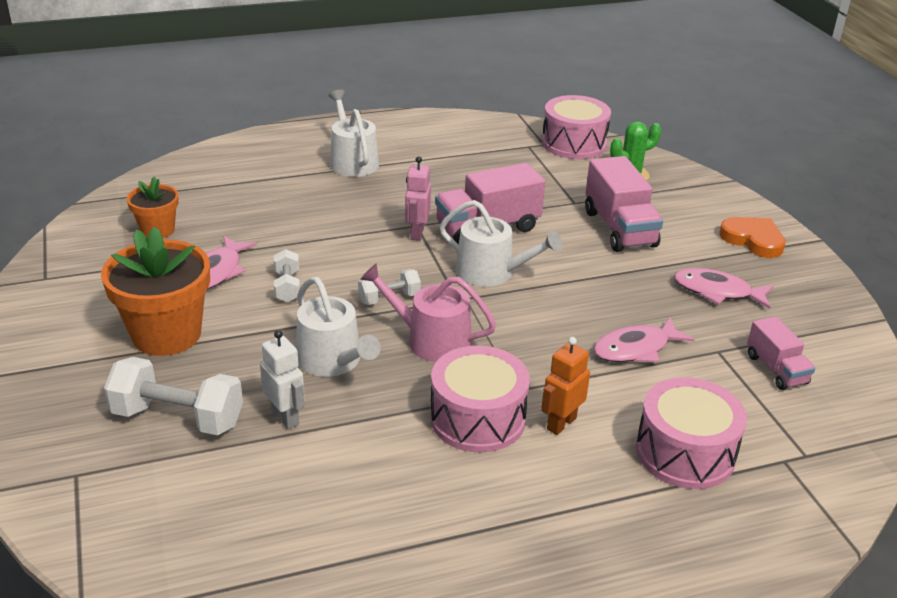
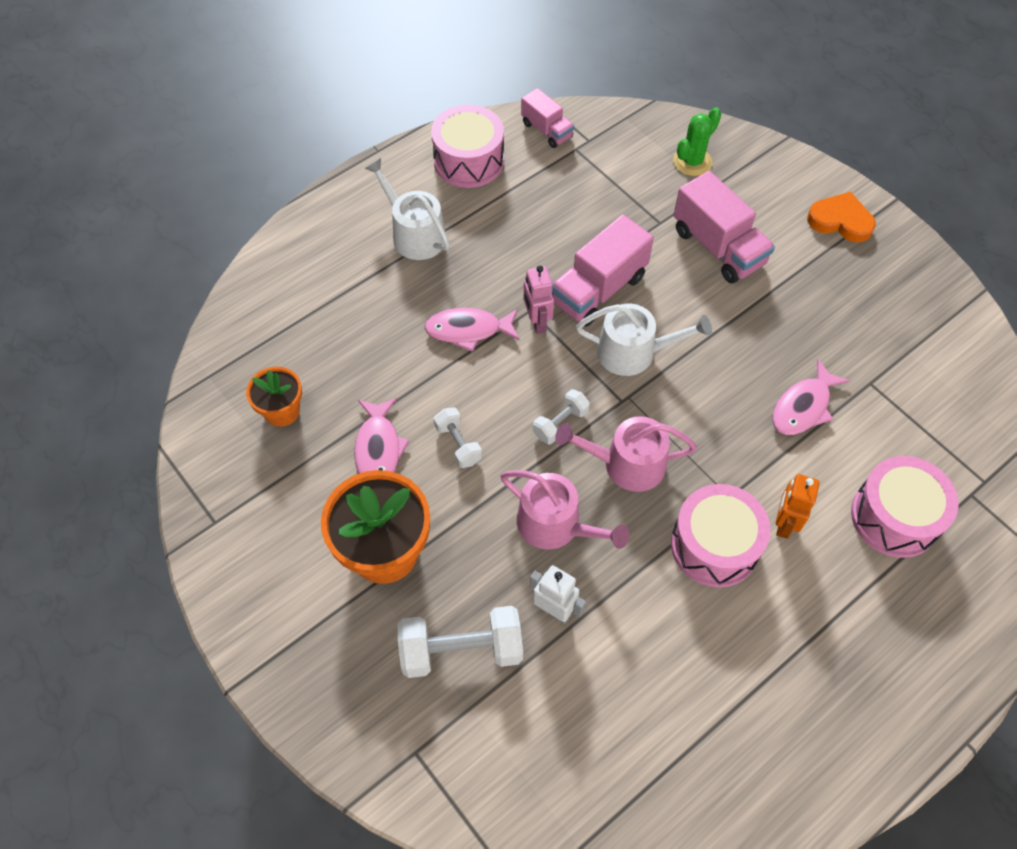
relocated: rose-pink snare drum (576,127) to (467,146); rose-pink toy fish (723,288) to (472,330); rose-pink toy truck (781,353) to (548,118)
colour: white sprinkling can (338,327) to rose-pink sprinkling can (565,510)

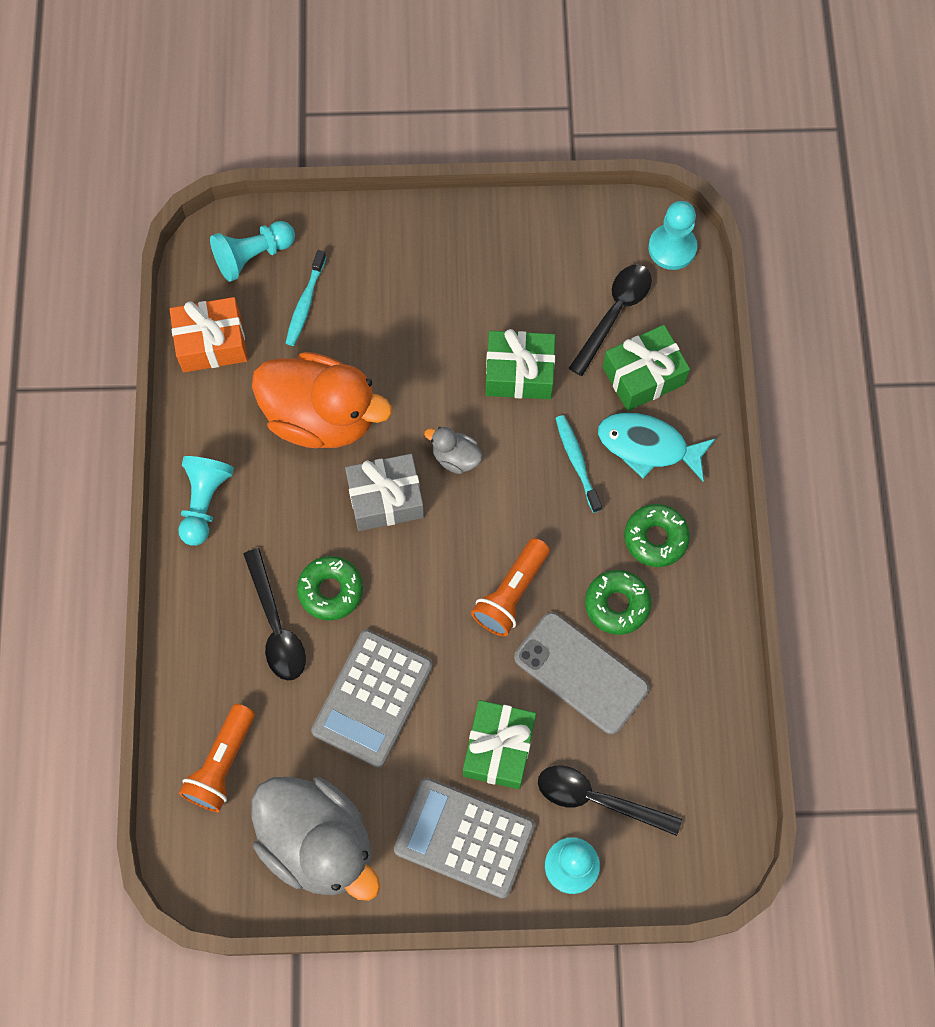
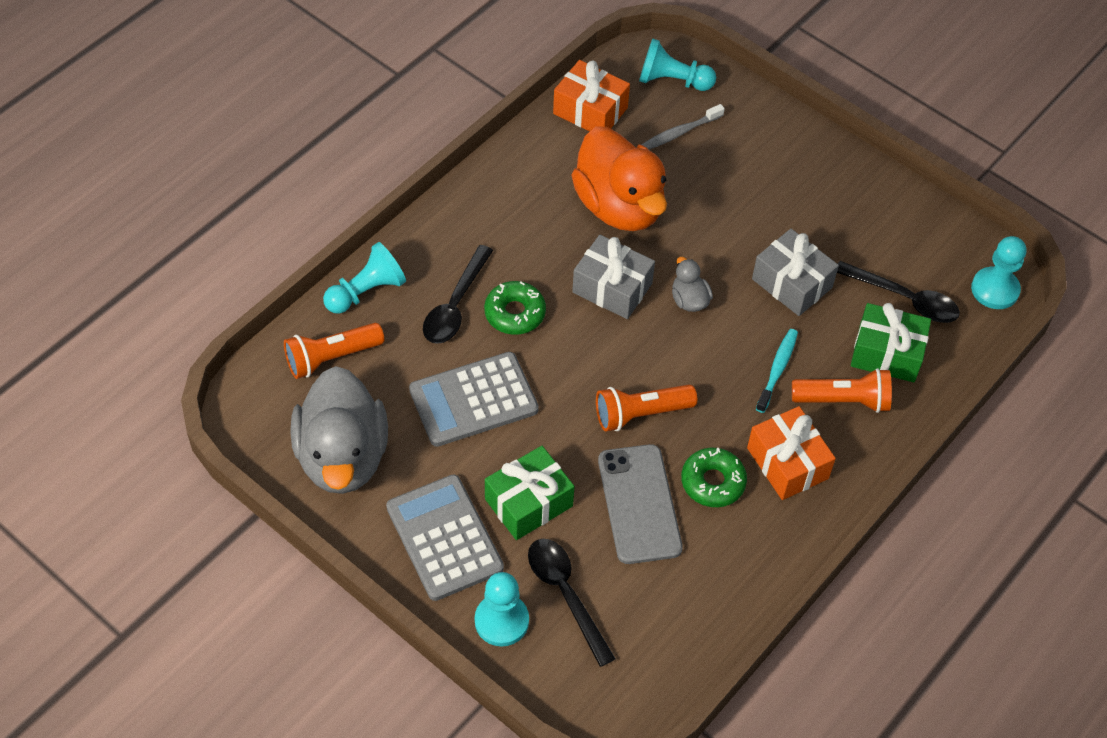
relocated: turquoise pawn (206,501) to (364,278)
exchanged: turquoise toy fish (657,447) to orange-coloured pocket torch (842,390); emerald glazed donut (657,535) to orange-coloured present (791,453)
colour: turquoise toothbrush (306,298) to gray toothbrush (683,126); emerald present (520,364) to gray present (795,272)
spun: jet-black tablespoon (610,320) = (898,292) 45 degrees clockwise

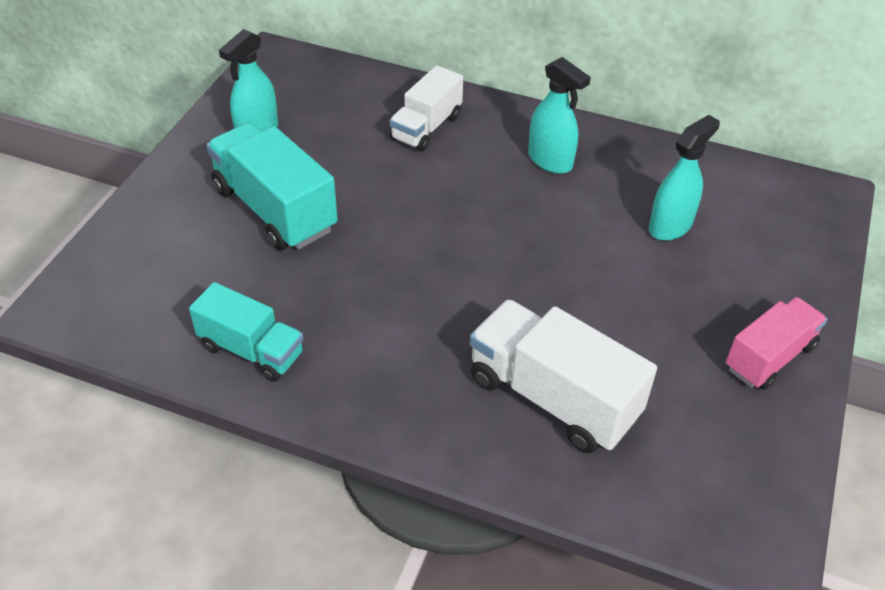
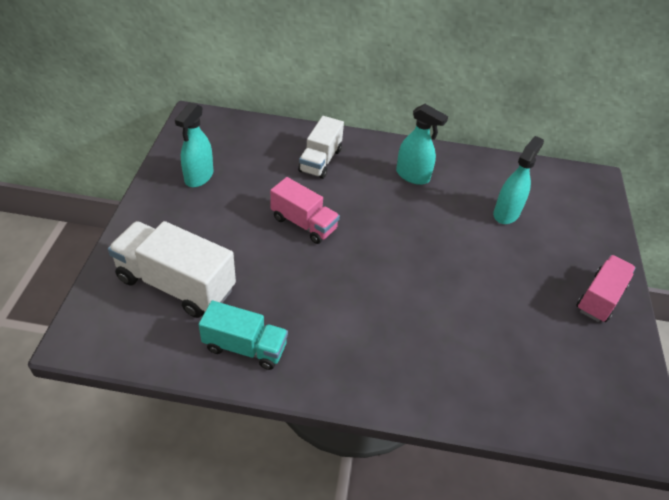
missing: turquoise toy truck (272,186)
appeared: rose-pink toy truck (305,210)
relocated: white toy truck (563,376) to (172,269)

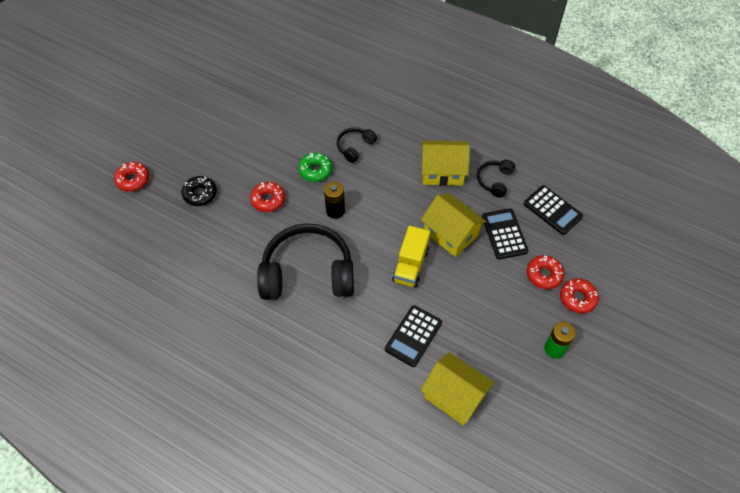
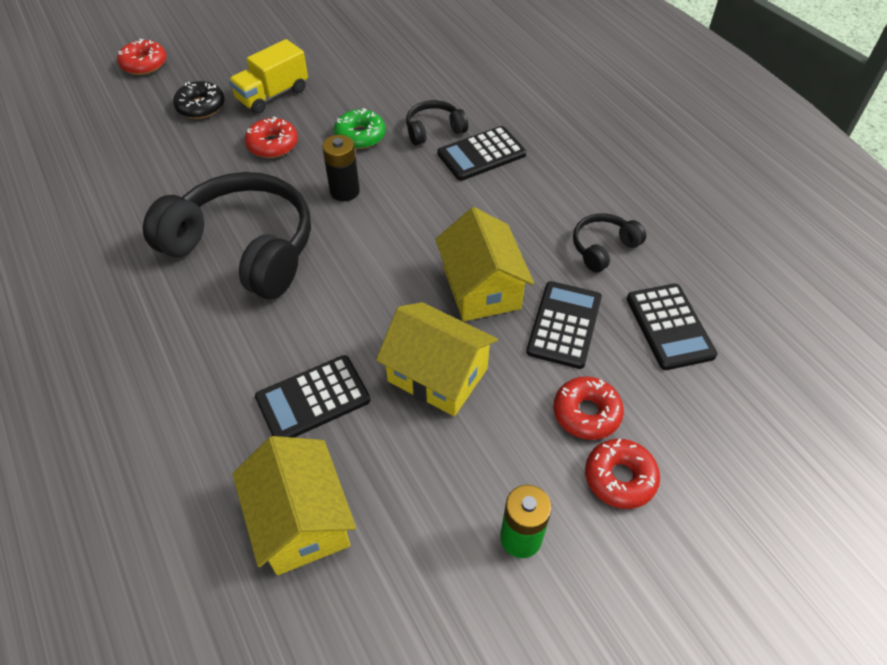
appeared: jet-black calculator (482,153)
relocated: yellow house (445,163) to (437,359); yellow toy truck (411,257) to (268,76)

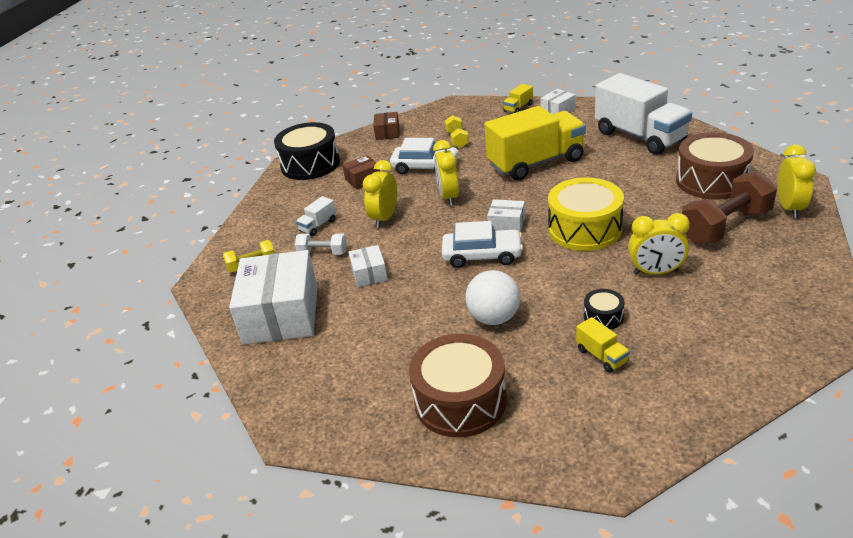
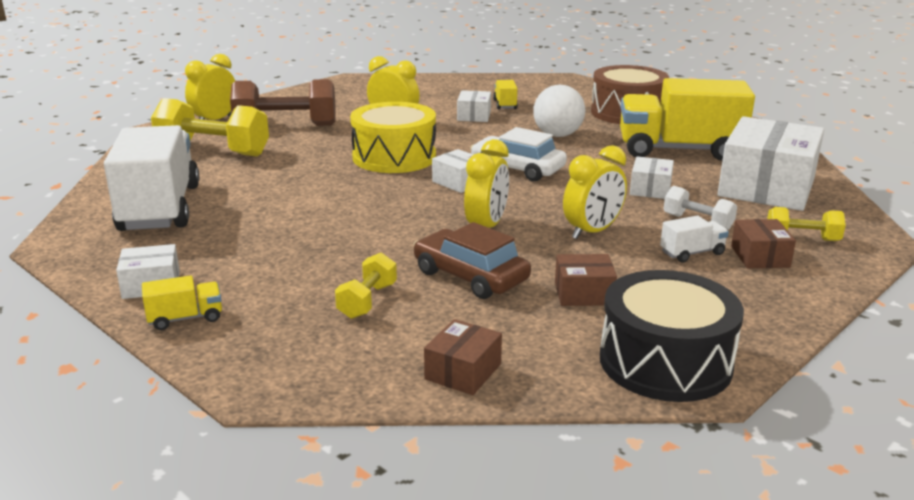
appeared: dark brown box (763,243)
relocated: yellow toy truck (535,143) to (687,119)
exchanged: dark brown snare drum (715,166) to yellow dumbbell (210,127); jet-black snare drum (604,309) to white box (474,106)
colour: white automobile (424,156) to dark brown automobile (472,260)

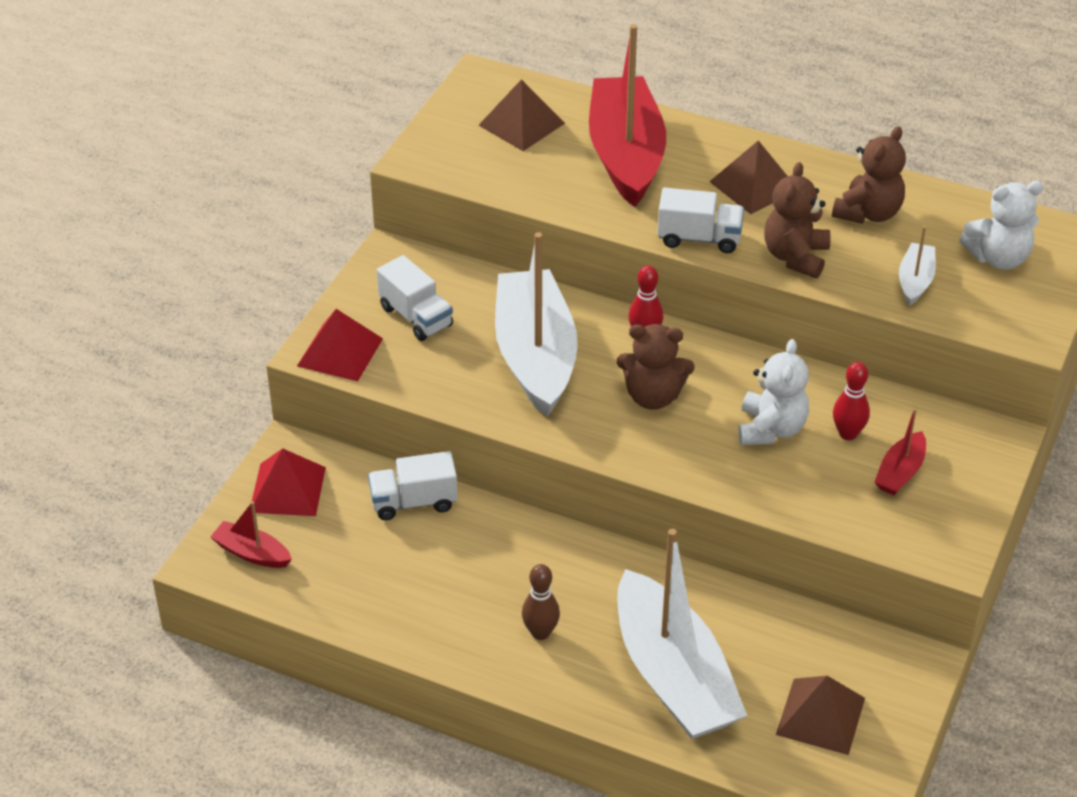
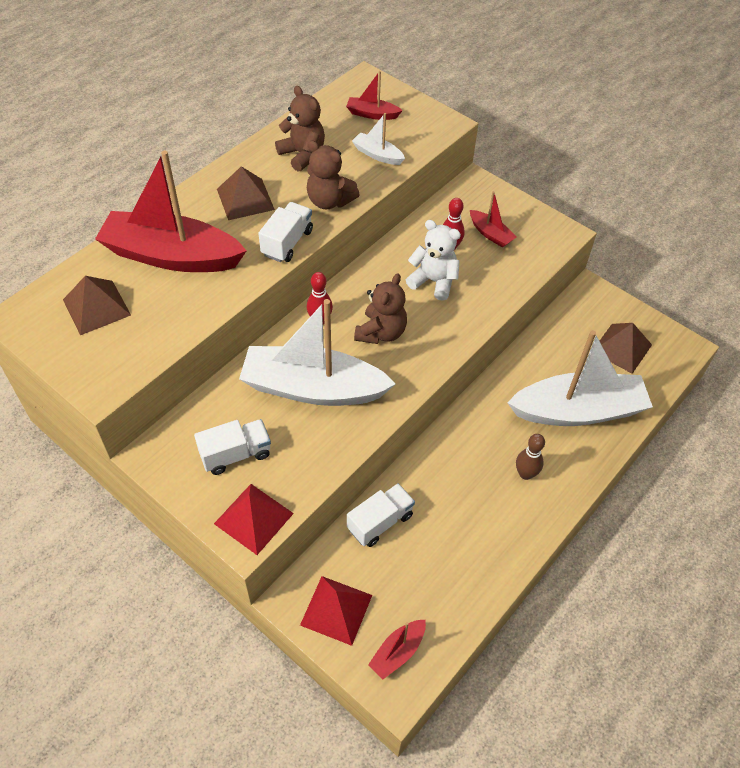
exchanged: white teddy (1001,225) to red boat (374,95)
spun: white toy truck (413,485) = (381,515) 135 degrees counterclockwise

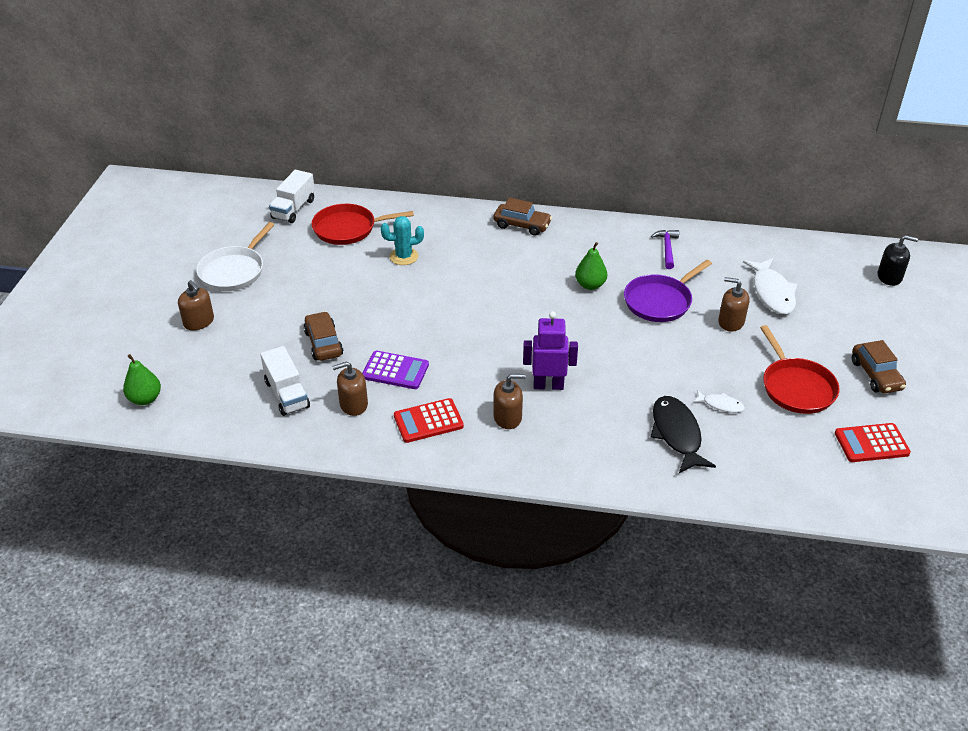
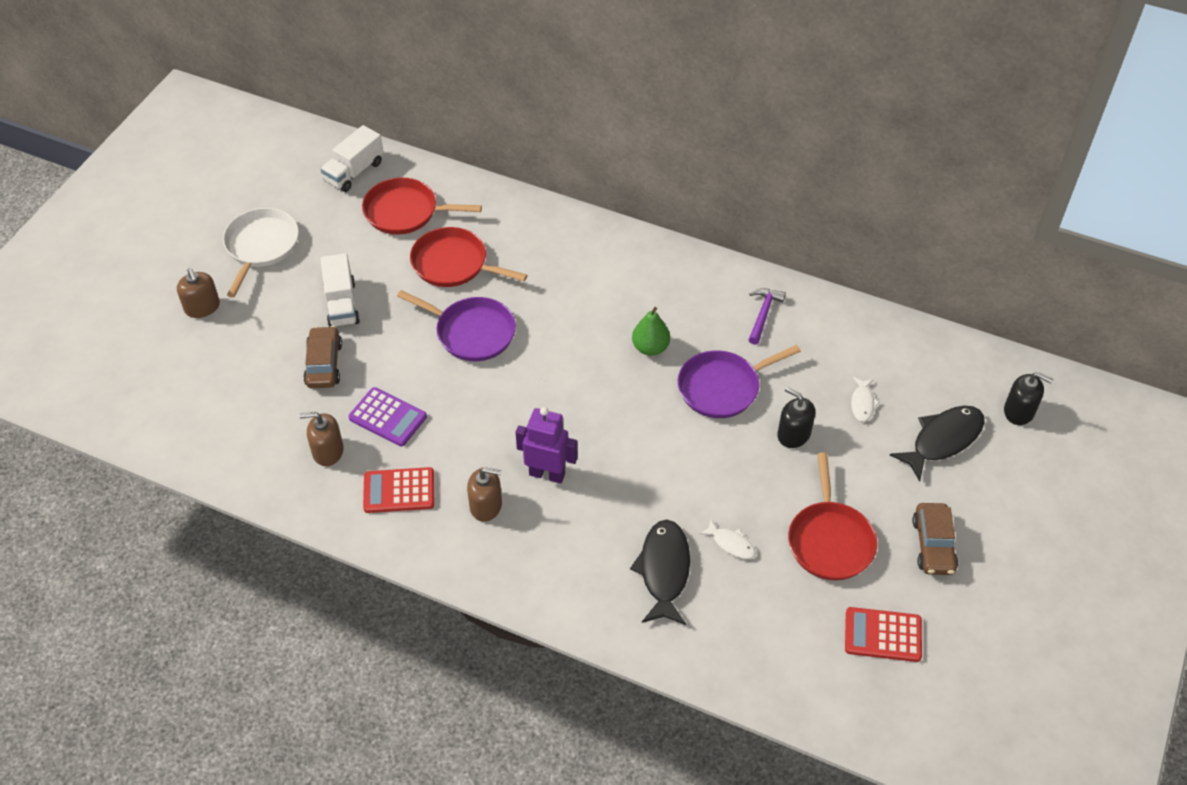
missing: dark brown automobile (522,217); emerald pear fruit (142,379)
appeared: violet skillet (456,325); jet-black toy fish (937,444)
relocated: white toy truck (285,381) to (340,290)
exchanged: turquoise prickly plant (402,240) to red skillet (468,257)
colour: dark brown pump bottle (734,304) to jet-black pump bottle (796,417)
spun: white skillet (235,256) = (261,253) 150 degrees clockwise
size: white toy fish (770,286) = (865,399) x0.51

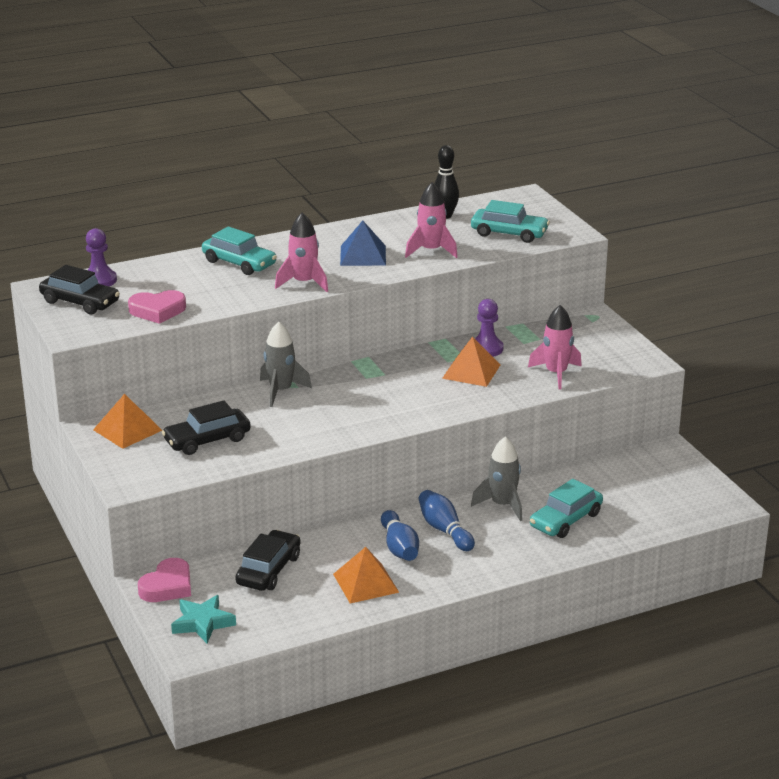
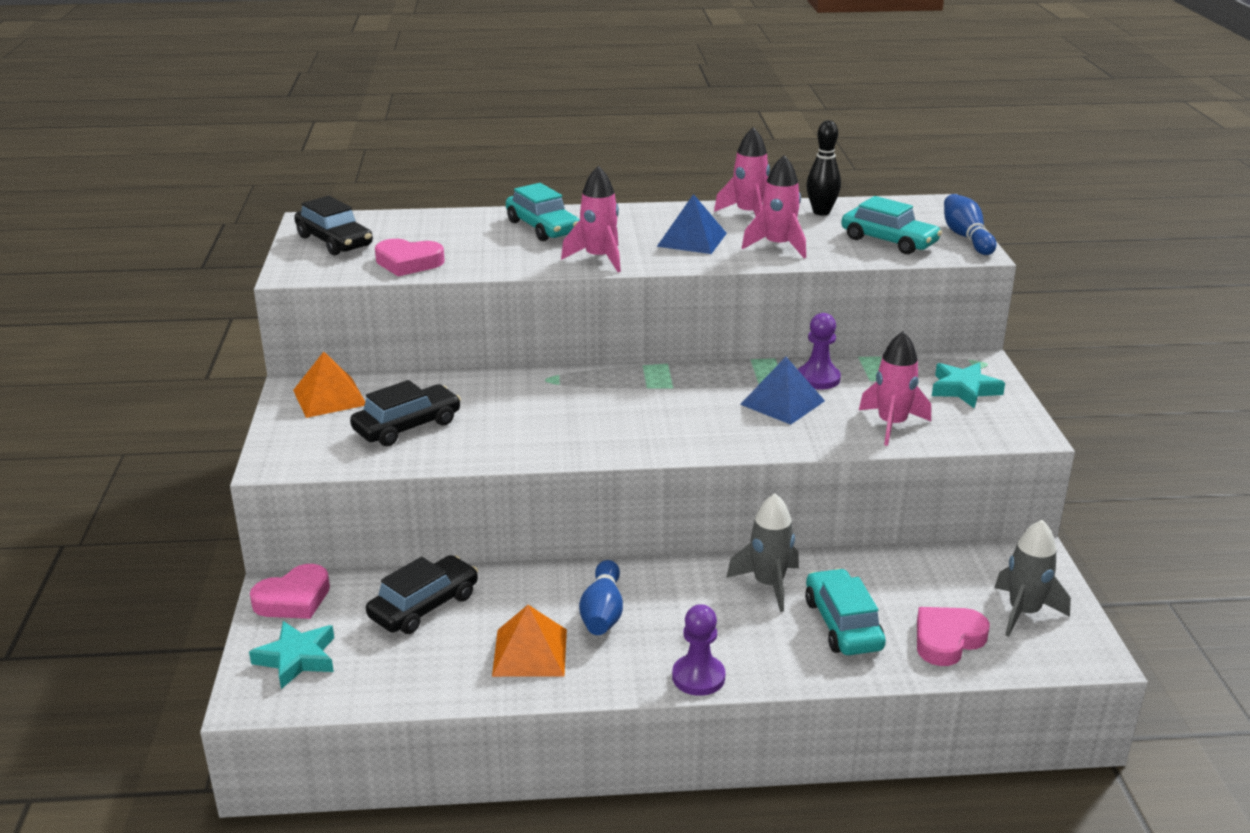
appeared: rose-pink rocket (742,171); turquoise star (968,385); rose-pink heart (953,636)
relocated: violet pawn (101,257) to (698,650); gray rocket (286,364) to (1033,578); cobalt skittle (446,520) to (970,224)
colour: orange-coloured solid pyramid (471,361) to cobalt solid pyramid (782,391)
spun: jet-black automobile (206,427) = (405,413) 150 degrees clockwise; turquoise automobile (566,508) = (845,611) 105 degrees clockwise

